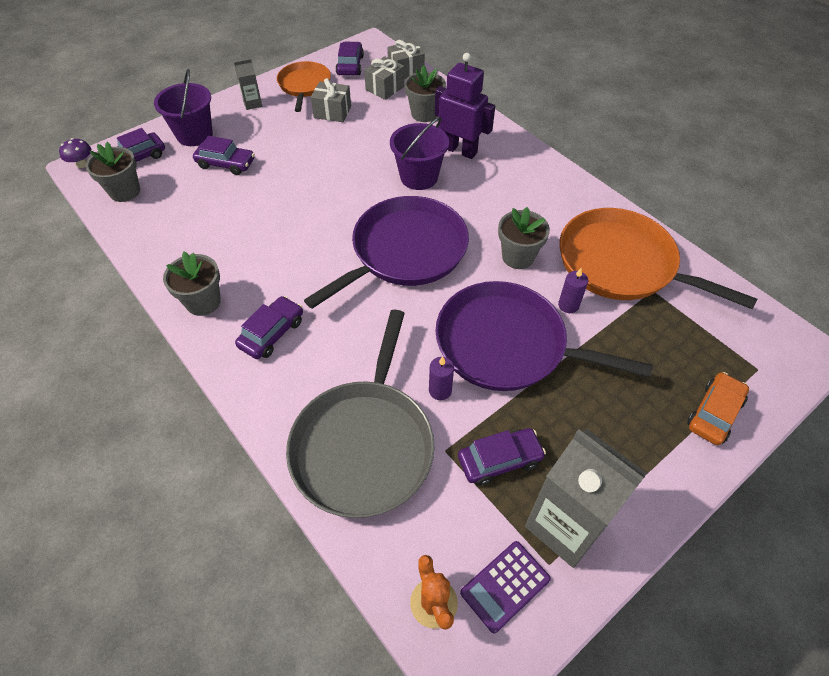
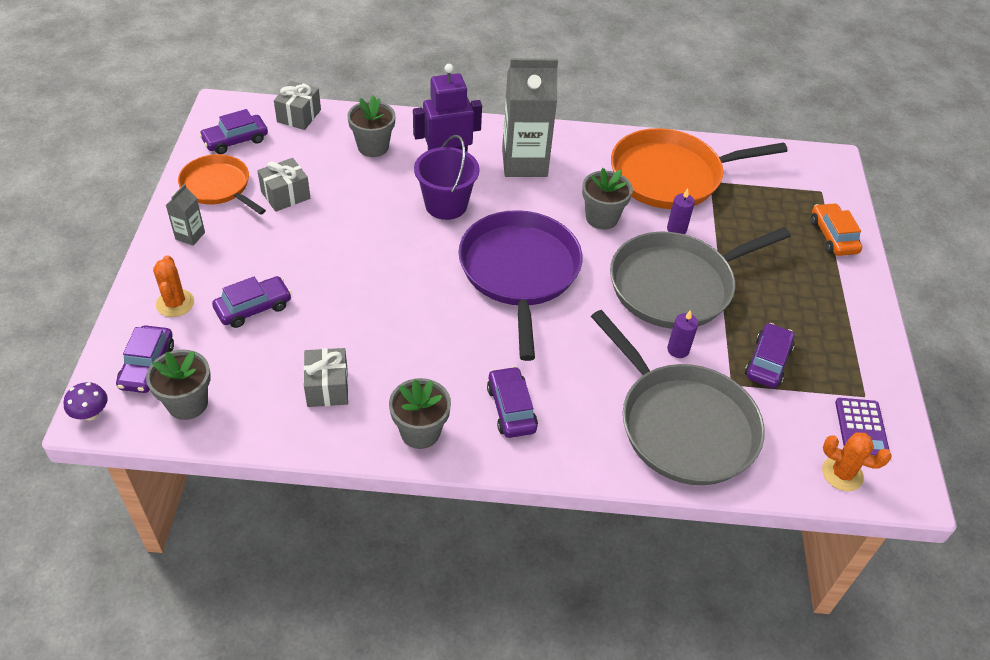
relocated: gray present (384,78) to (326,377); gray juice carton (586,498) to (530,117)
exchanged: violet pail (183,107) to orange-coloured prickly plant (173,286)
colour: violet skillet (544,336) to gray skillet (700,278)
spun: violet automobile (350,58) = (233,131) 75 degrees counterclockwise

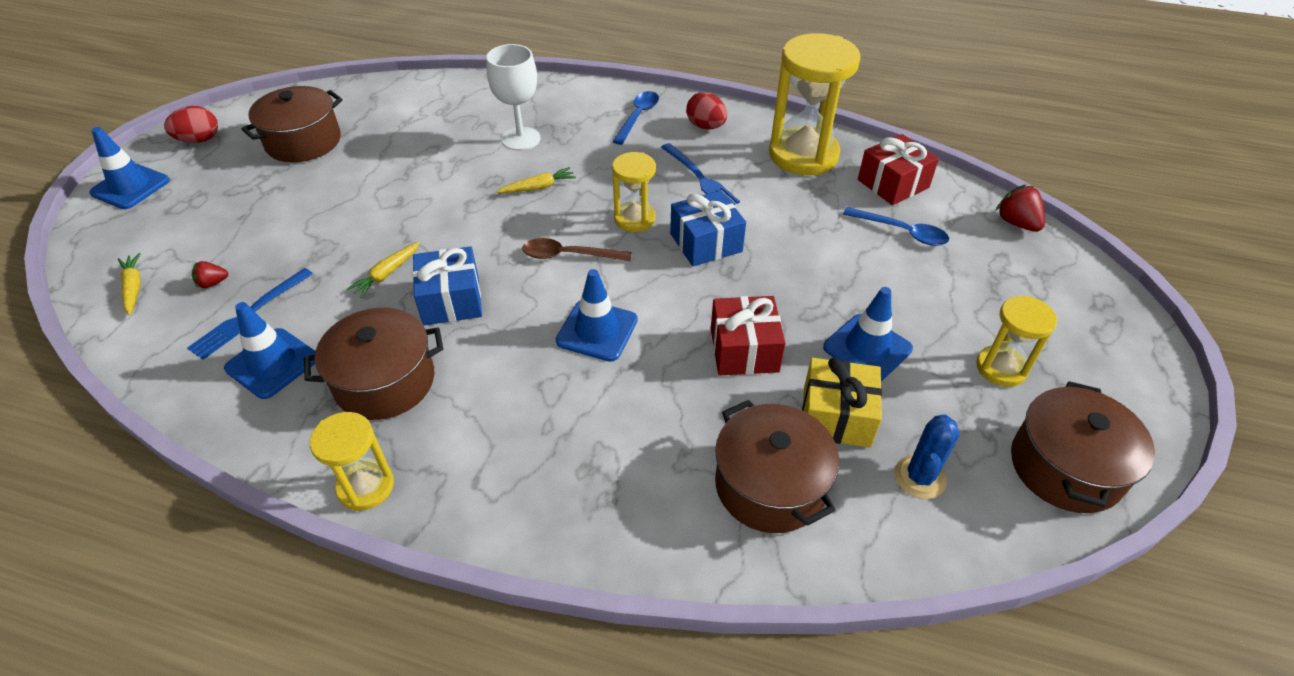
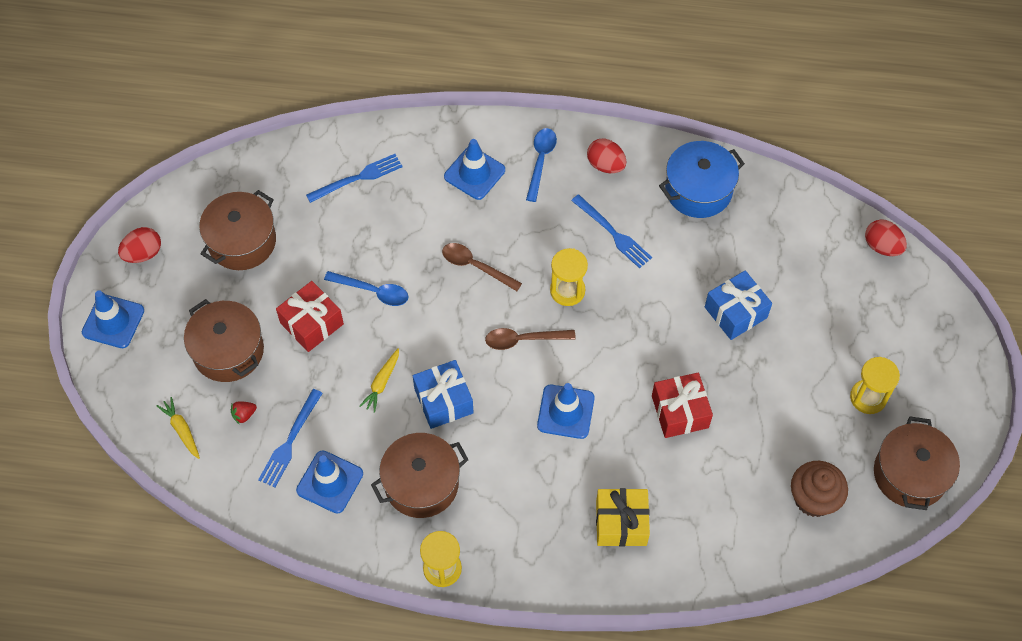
missing: white chalice (514,97)
appeared: cobalt fork (354,178)
relocated: red present (898,169) to (310,316); cobalt present (708,228) to (738,305); cobalt tablespoon (896,226) to (366,288); cobalt traffic cone (868,334) to (474,169); yellow present (842,402) to (623,517); dark brown stockpot (777,466) to (224,340)
exchanged: yellow sand timer (815,104) to cobalt stockpot (702,179); yellow carrot (536,180) to dark brown tablespoon (482,267); red toy strawberry (1020,208) to red egg (886,237); cobalt prickly plant (926,456) to dark brown cupcake (819,489)

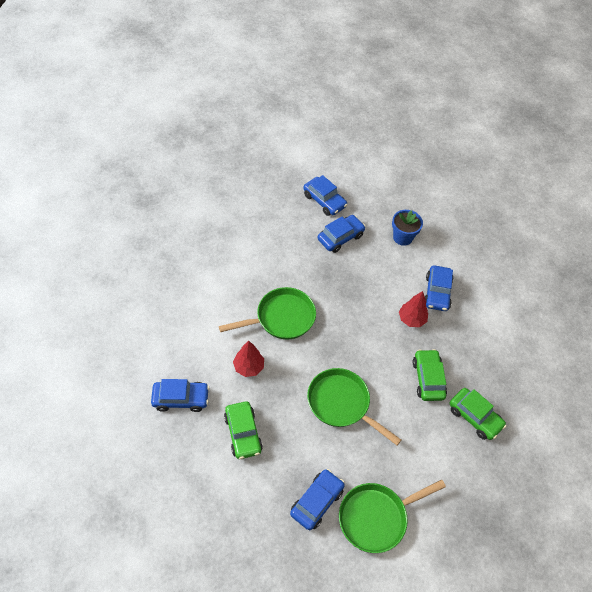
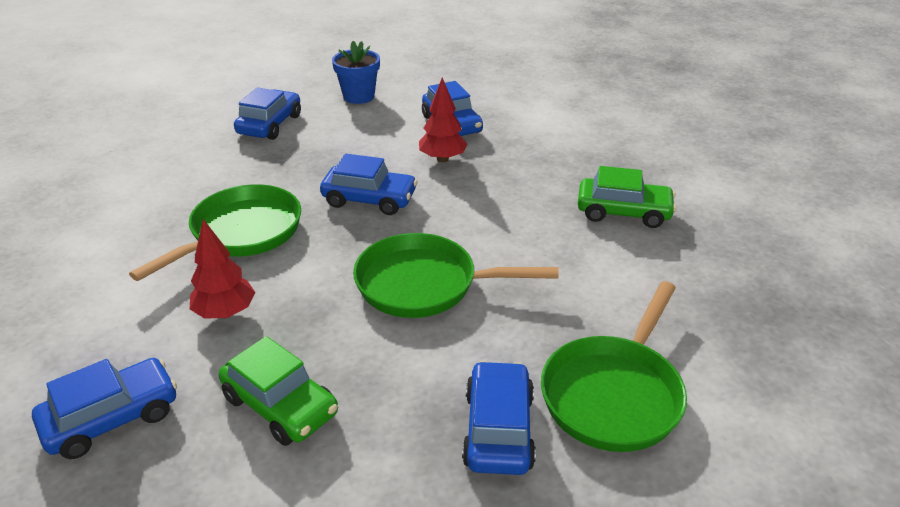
missing: emerald automobile (430,375)
relocated: cobalt automobile (325,195) to (369,184)

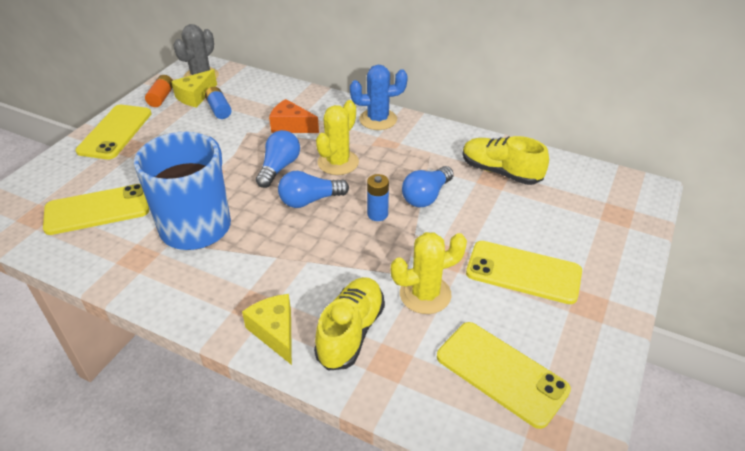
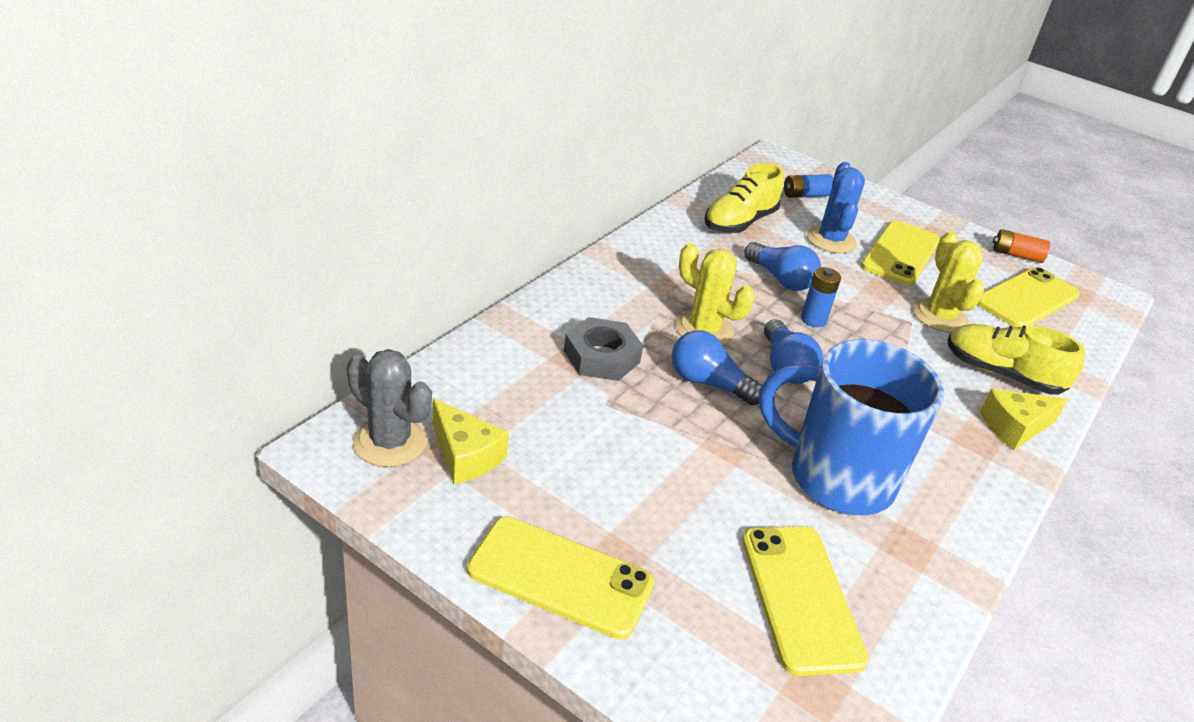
relocated: cobalt prickly plant (379,97) to (836,207); orange-coloured power cell (159,91) to (1021,246); cobalt power cell (218,103) to (809,186)
exchanged: orange-coloured cheese wedge (294,116) to gray hex nut (603,349)

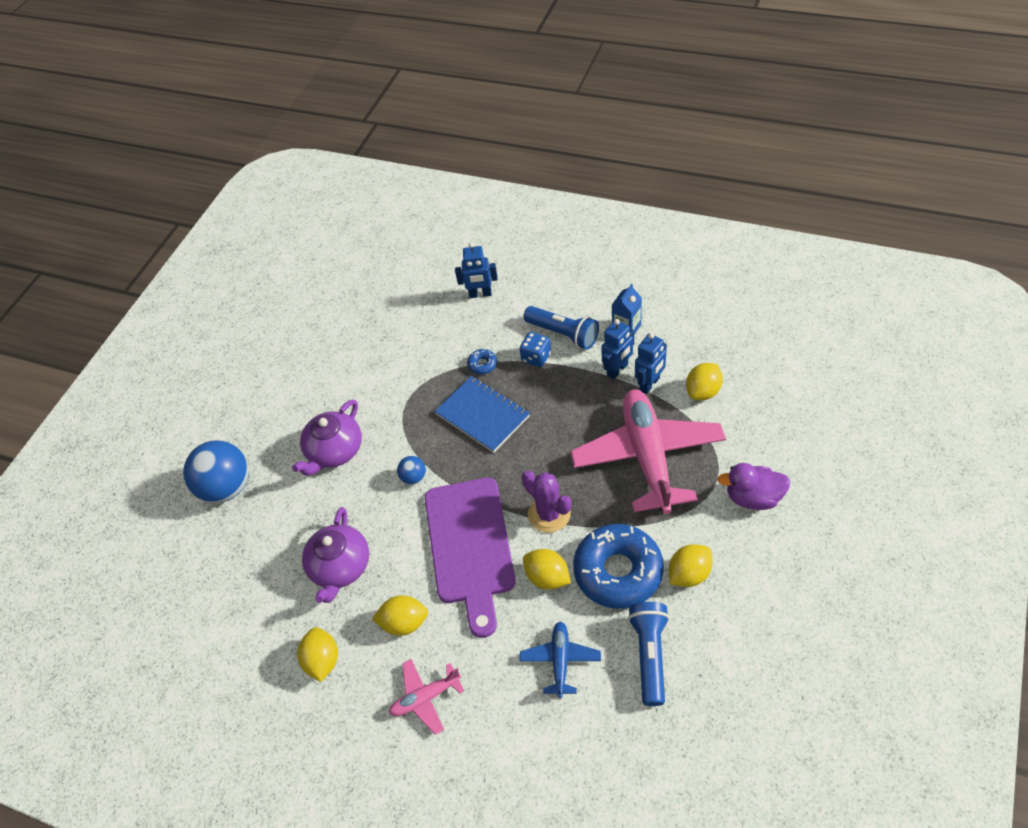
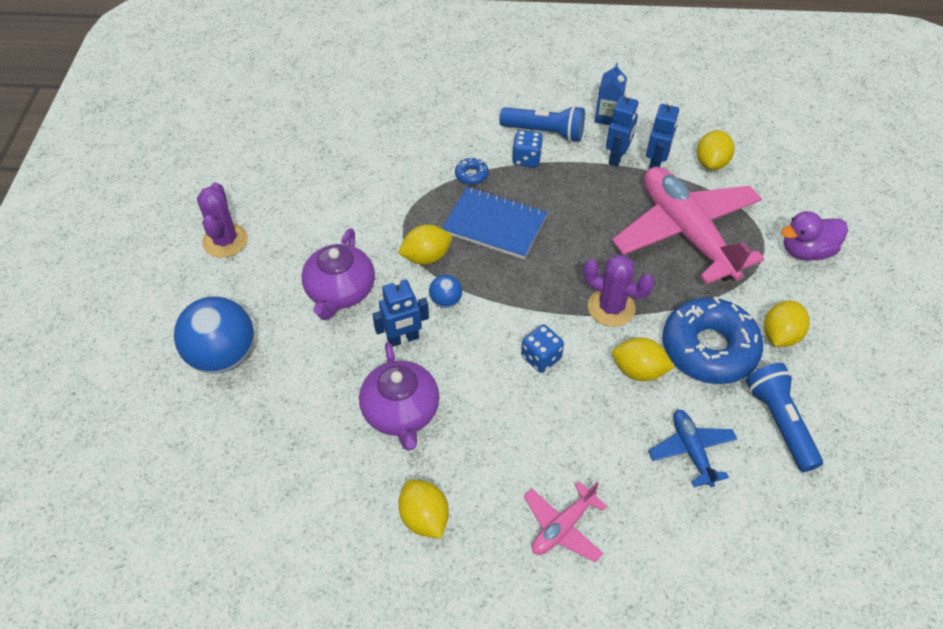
appeared: violet prickly plant (222,220)
relocated: cobalt toy robot (476,270) to (401,312); yellow lemon (400,615) to (425,244)
exchanged: violet chopping board (470,557) to cobalt die (542,349)

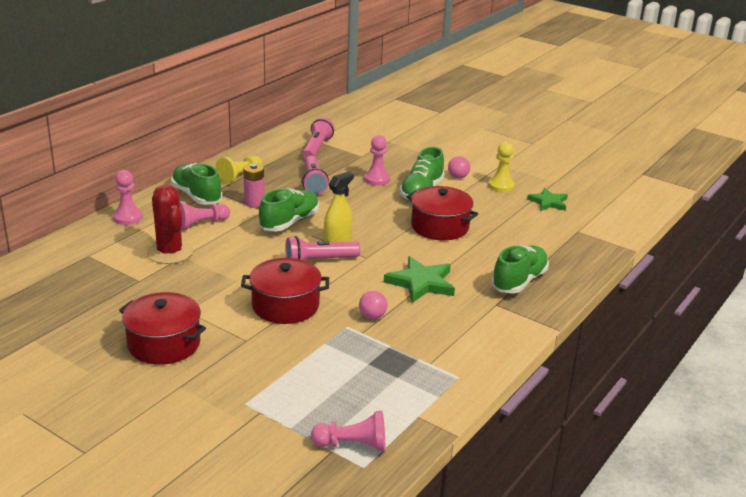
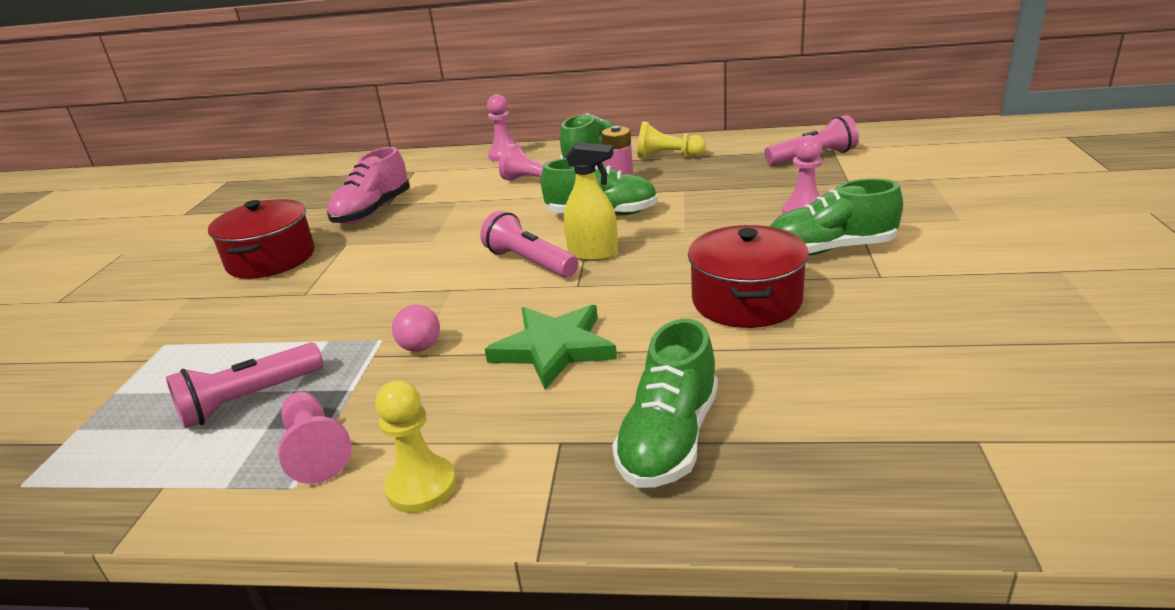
missing: rose-pink ball (459,167); red prickly plant (170,224); emerald star (547,199); red stockpot (285,291)
appeared: rose-pink lace-up shoe (368,185)
relocated: yellow pawn (501,167) to (415,446); rose-pink pocket torch (315,175) to (244,385); rose-pink pawn (348,431) to (315,438)
spun: emerald lace-up shoe (520,270) = (665,403) 105 degrees clockwise

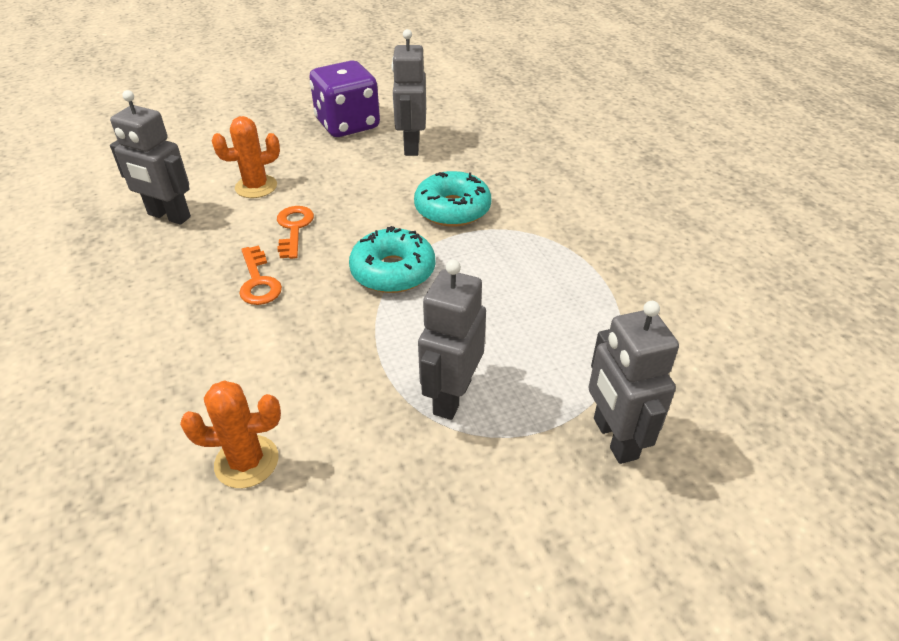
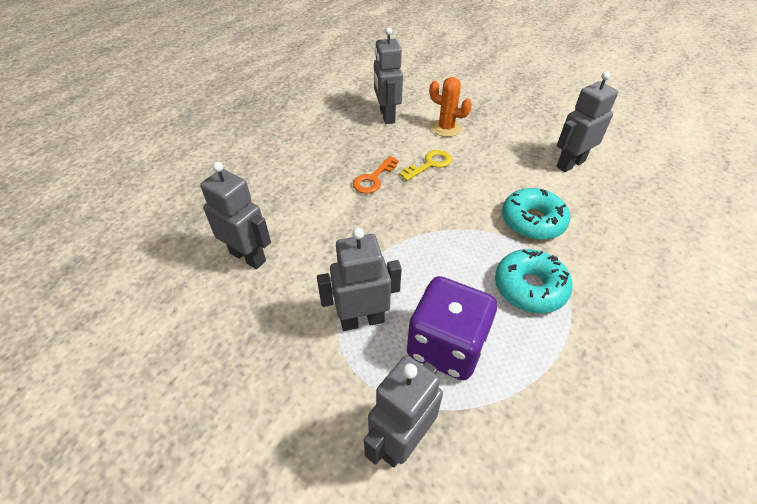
relocated: violet die (344,99) to (452,328); turquoise glazed donut (392,259) to (533,281)
exchanged: orange-coloured prickly plant (230,434) to gray toy robot (235,215)
colour: orange-coloured latchkey (295,232) to yellow latchkey (426,165)

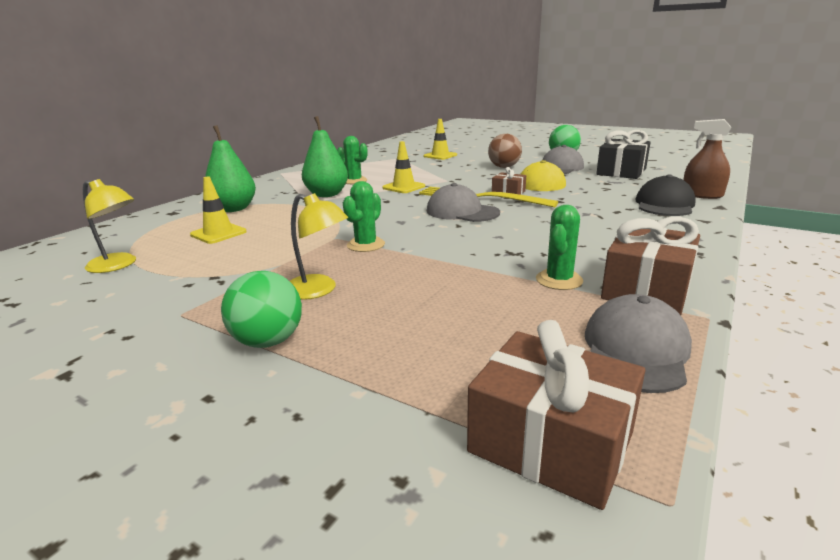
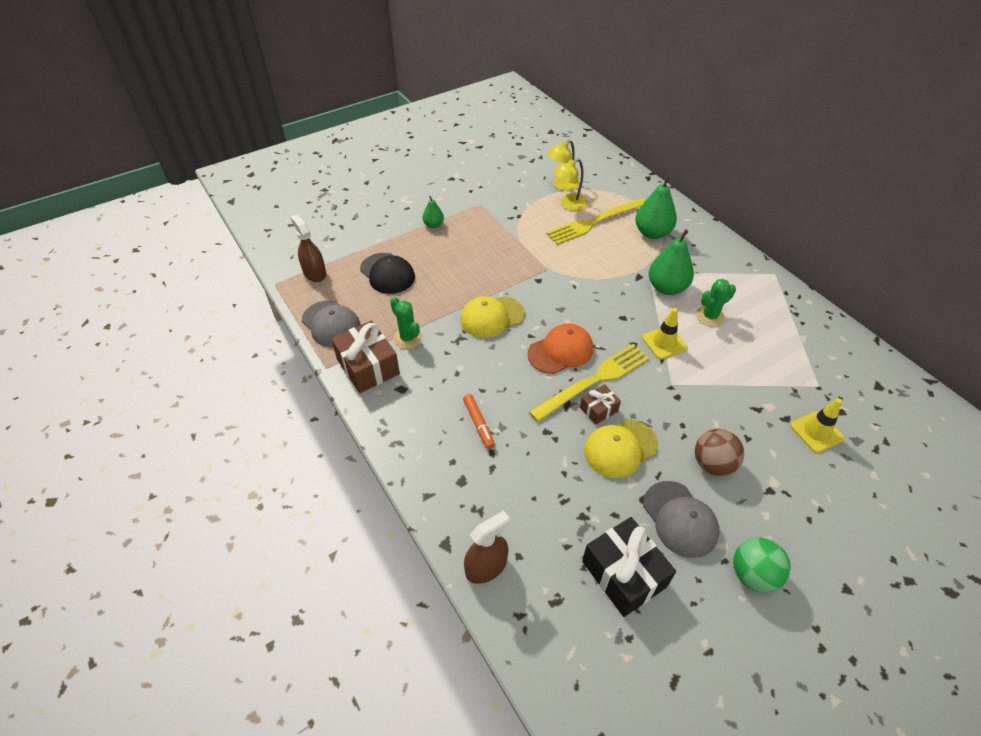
missing: emerald prickly plant (364,216)
appeared: yellow baseball cap (493,317); orange-coloured marker pen (479,421)
relocated: jet-black baseball cap (665,195) to (387,273); yellow lamp (319,246) to (570,185)
exchanged: yellow traffic cone (218,210) to yellow fork (596,221); emerald ball (261,309) to emerald pear fruit (433,212); dark brown present (556,415) to dark brown spray bottle (308,248)
colour: gray baseball cap (463,202) to orange-coloured baseball cap (560,348)

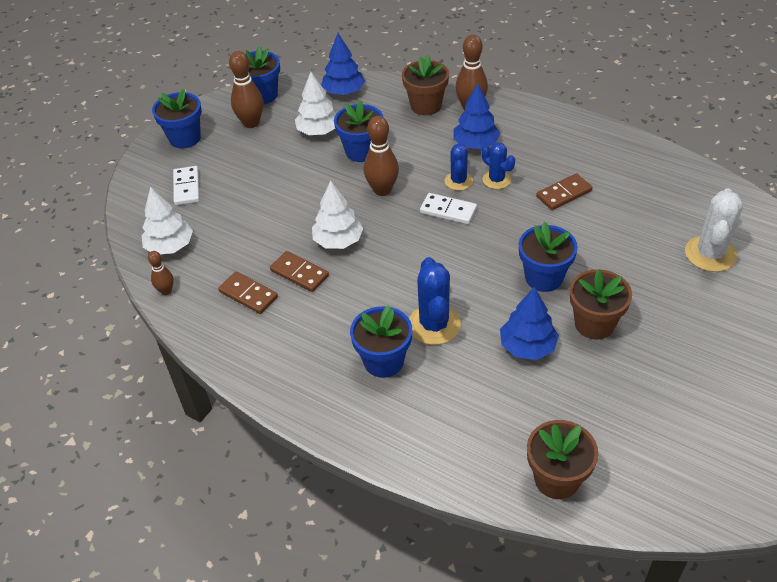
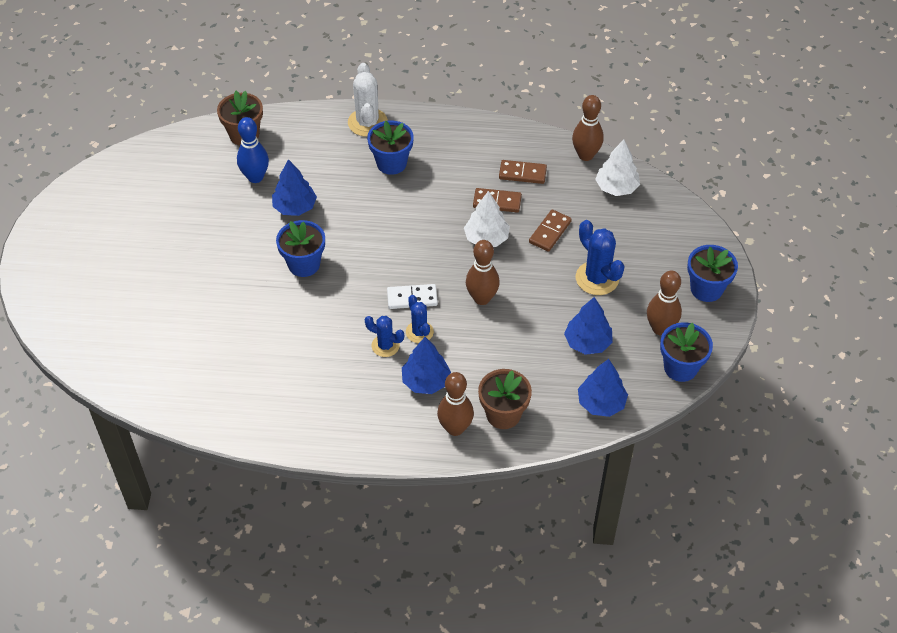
missing: cobalt flower pot (359,131); white domino tile (186,185); dark brown flower pot (600,304)
appeared: cobalt skittle (253,150)
relocated: dark brown domino tile (564,191) to (550,230); white prickly plant (714,230) to (368,100); cobalt prickly plant (435,301) to (600,257)
colour: white tree (316,103) to cobalt tree (588,326)
size: dark brown skittle (161,273) = (588,128) x1.76

